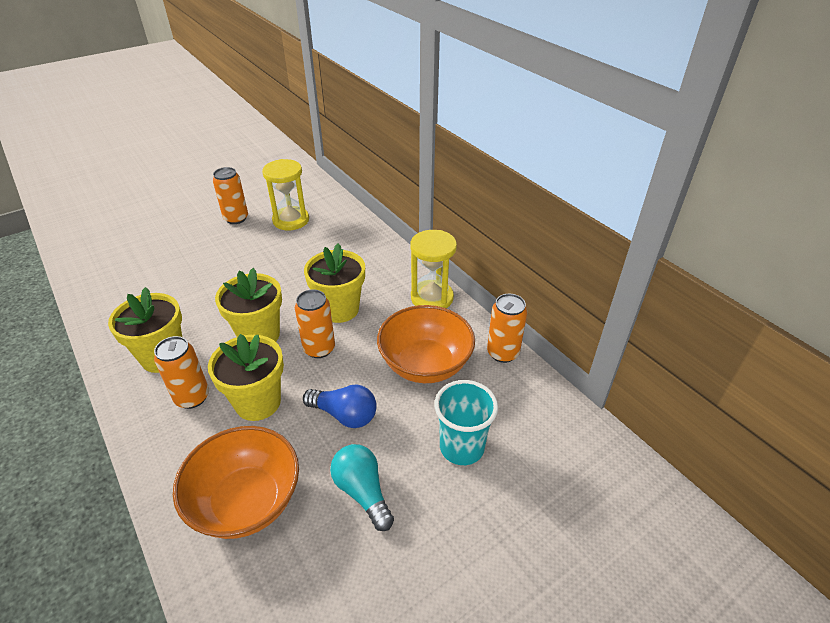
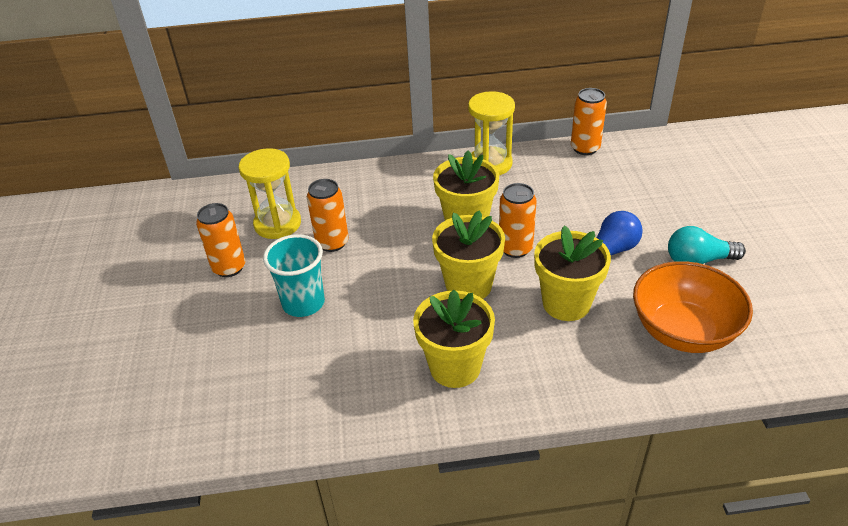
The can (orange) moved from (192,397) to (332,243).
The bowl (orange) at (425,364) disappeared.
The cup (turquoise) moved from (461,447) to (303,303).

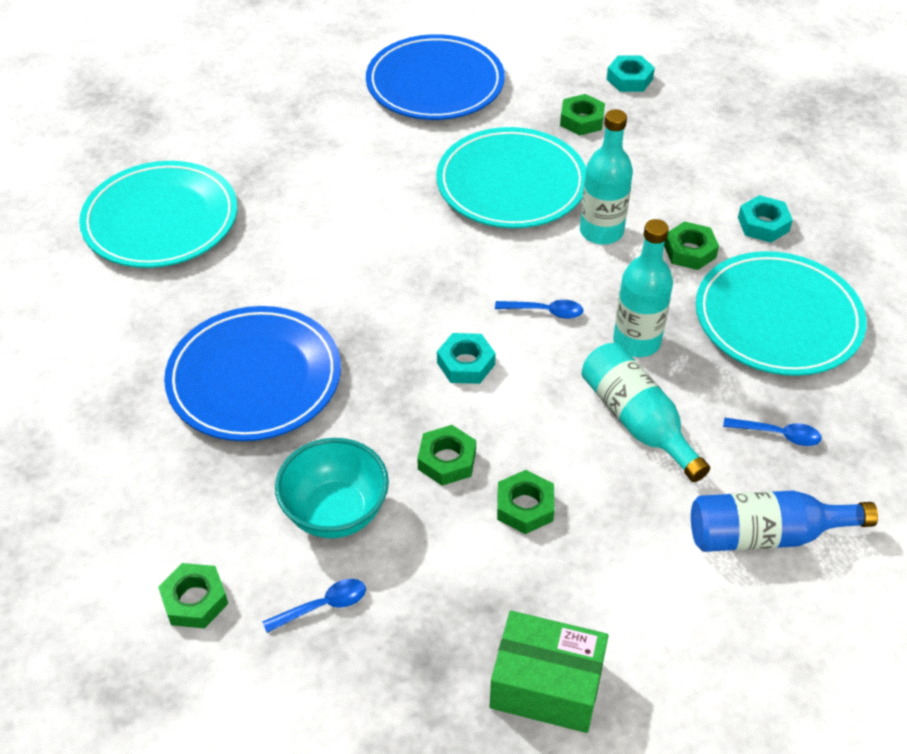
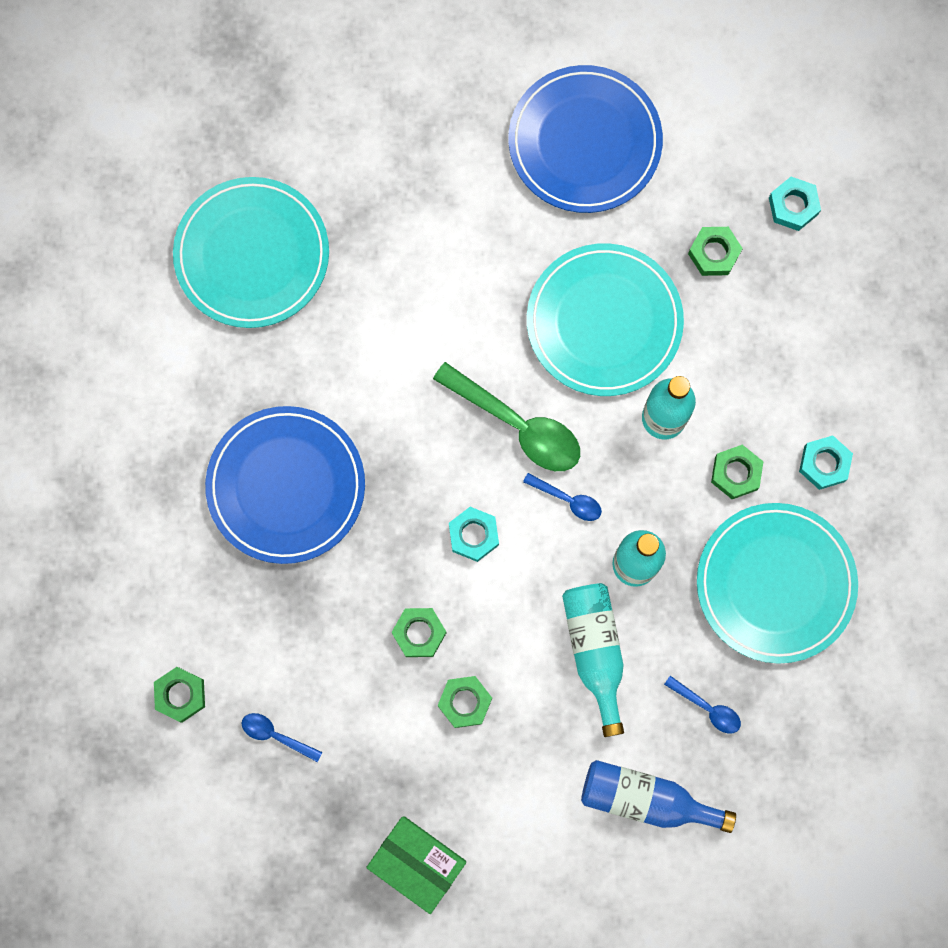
The spoon (blue) at (323,606) turned 150 degrees counterclockwise.
The bowl (turquoise) at (335,512) disappeared.
The spoon (green) at (517,425) appeared.

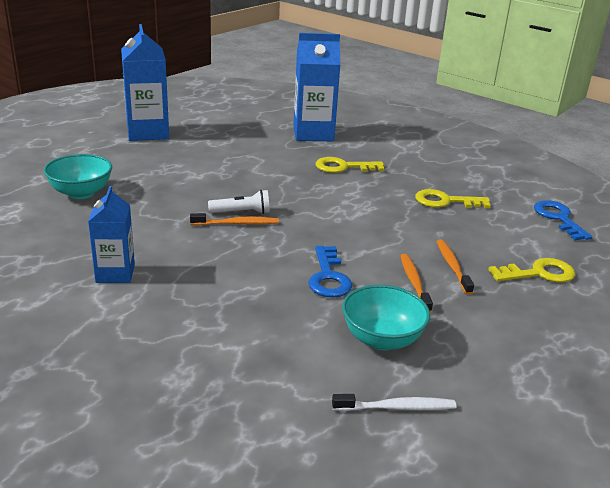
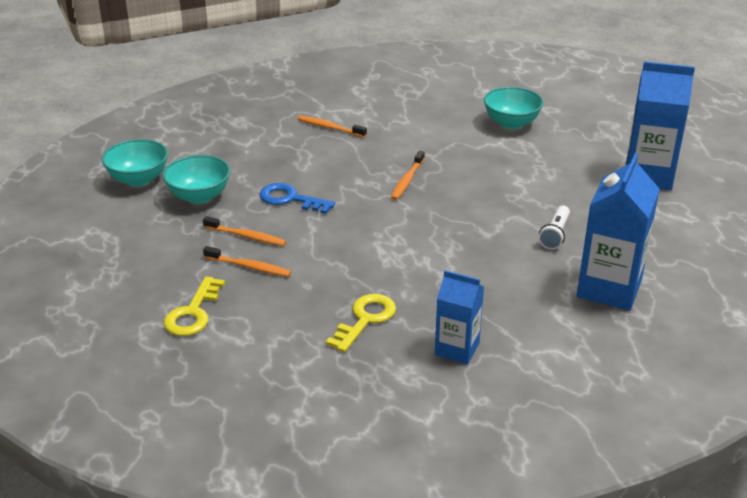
The carton (blue) moved from (115,273) to (457,349).
The flashlight (white) moved from (242,212) to (555,235).
The key (yellow) at (343,167) disappeared.
The toothbrush (white) at (396,407) was replaced by the bowl (turquoise) at (138,179).
The key (blue) at (558,218) disappeared.
The toothbrush (orange) at (330,128) appeared.

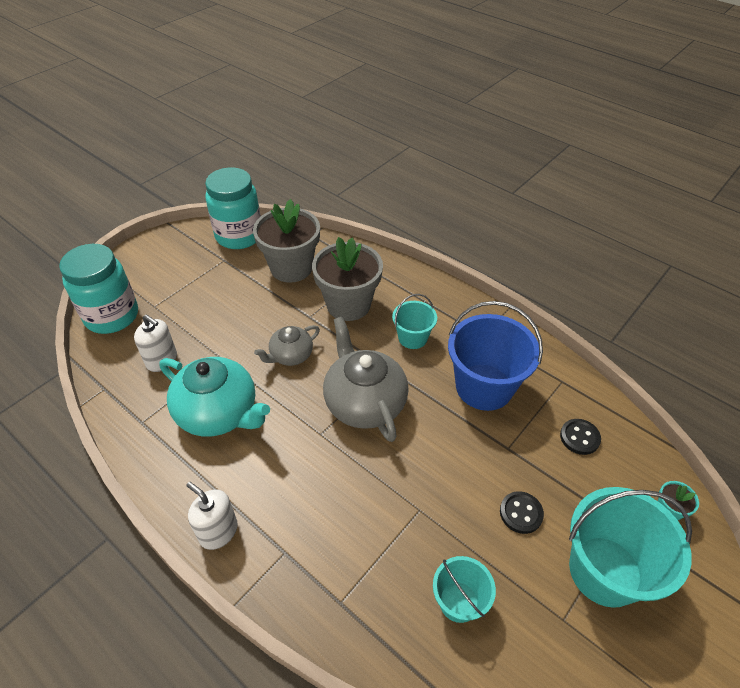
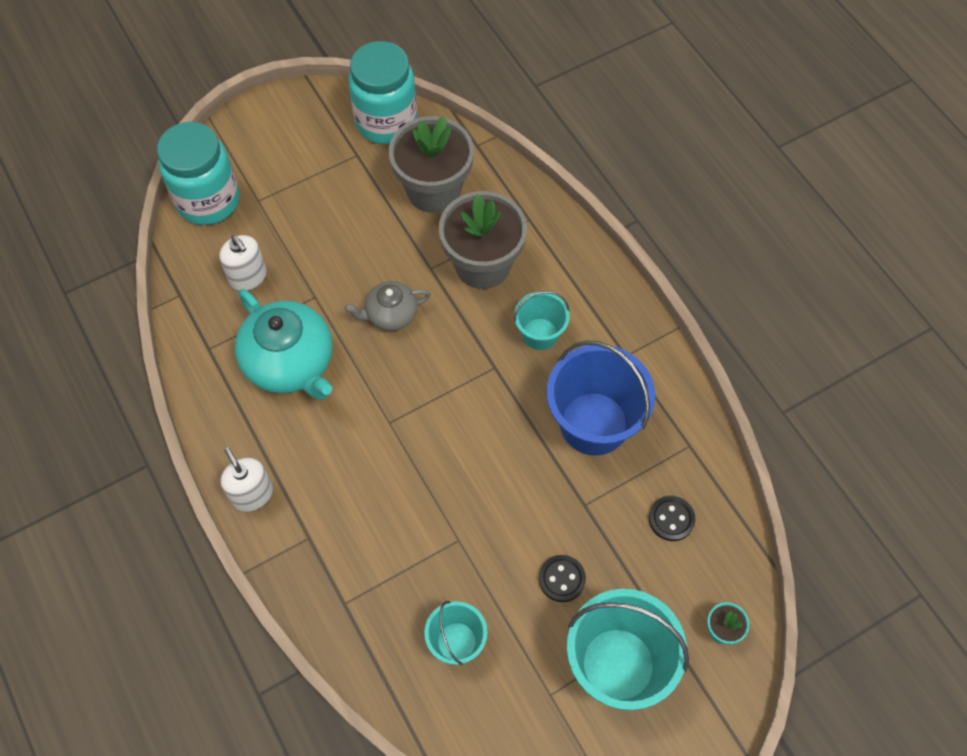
The teapot (grey) at (364,402) disappeared.

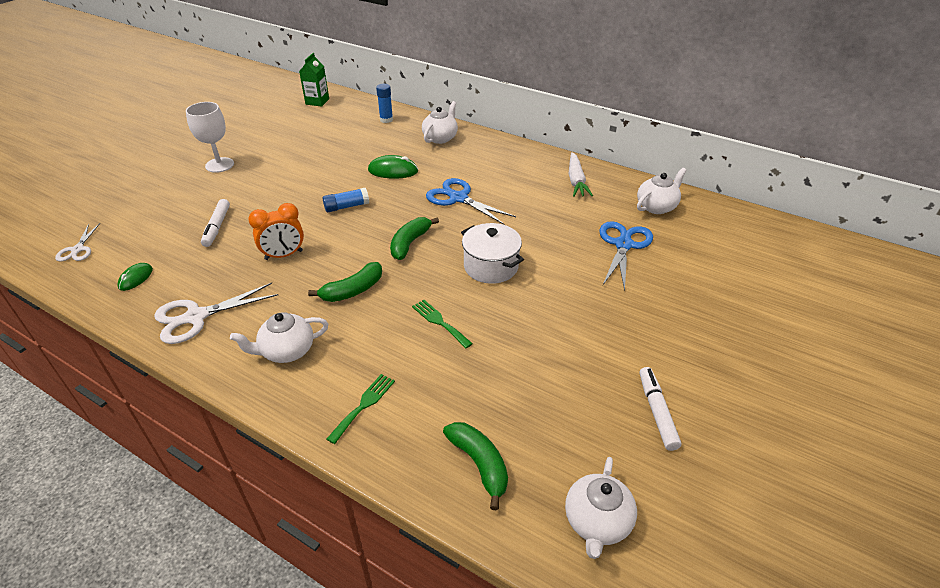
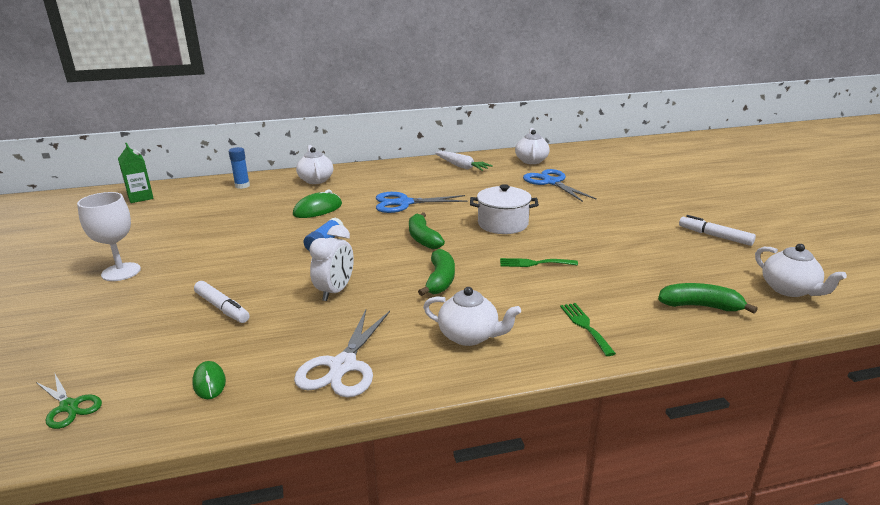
The scissors (white) at (78,249) became the scissors (green) at (69,406).
The teapot (white) at (286,351) turned 90 degrees counterclockwise.
The clock (orange) at (284,255) became the clock (white) at (335,291).

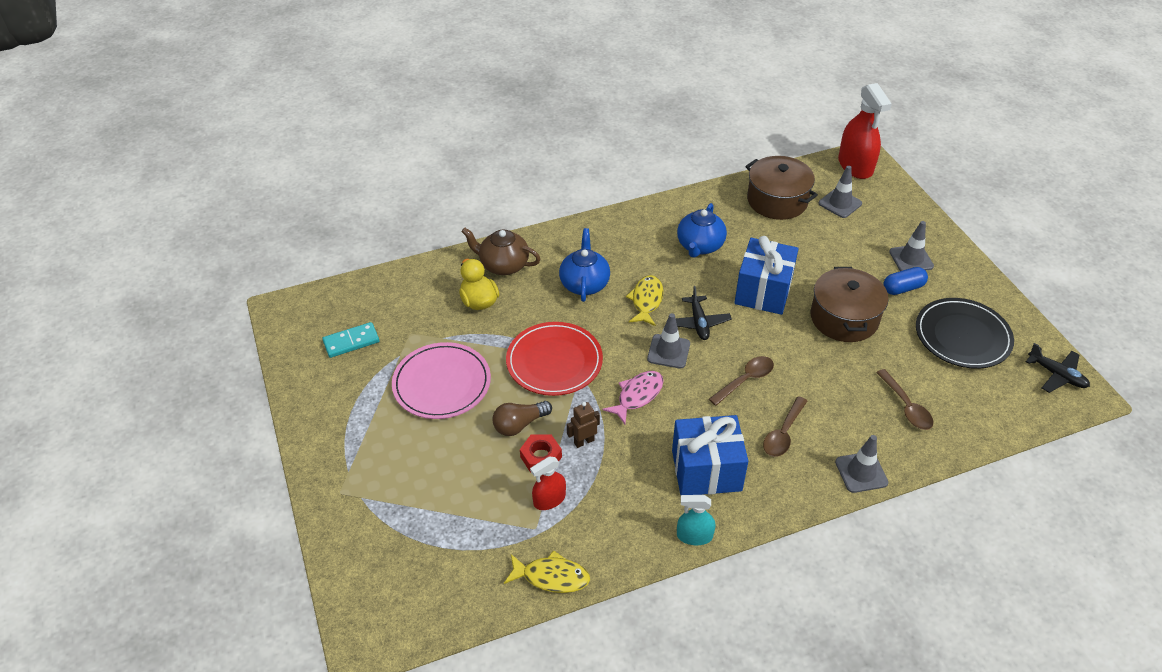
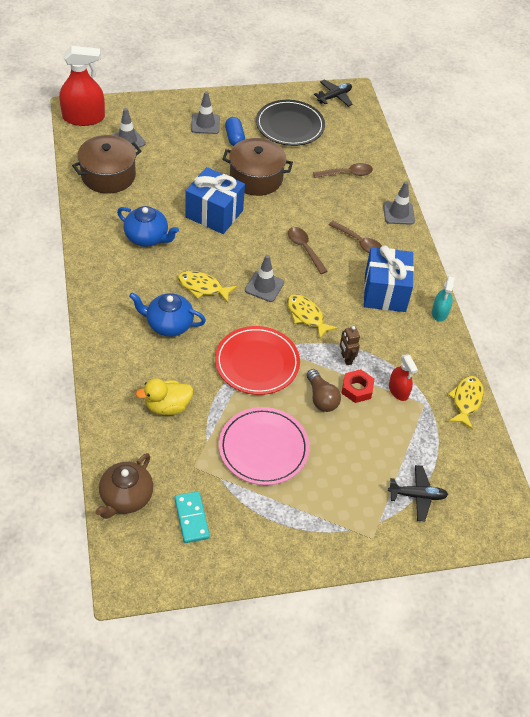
The teapot (brown) moved from (503,265) to (126,497).
The fish (pink) at (637,396) became the fish (yellow) at (306,316).
The plane (black) moved from (698,323) to (417,496).

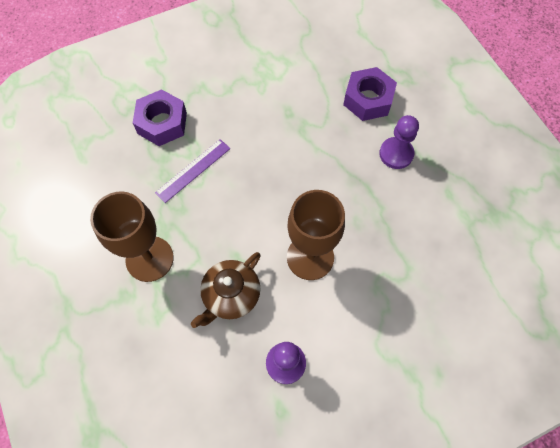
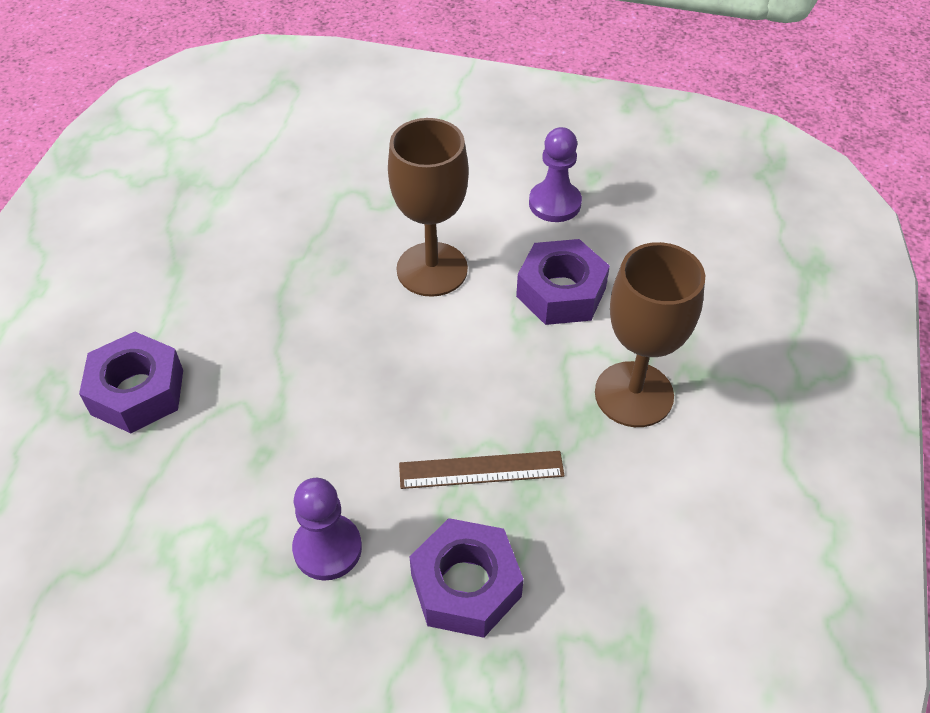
The ruler (purple) at (193,170) became the ruler (brown) at (481,469).
The teapot (brown) at (230,295) was replaced by the nut (purple) at (561,292).
The pawn (purple) moved from (396,154) to (327,548).

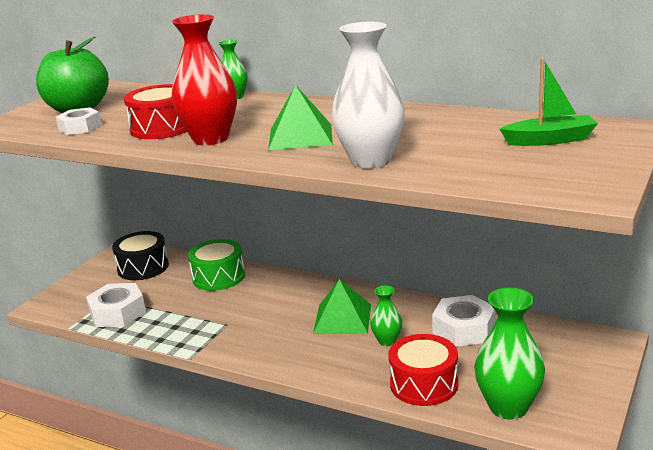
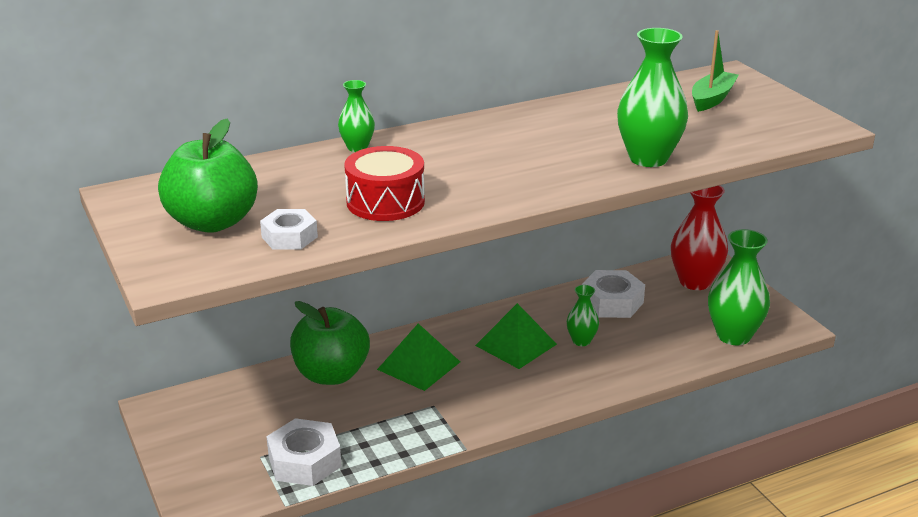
The drum (black) at (143,267) disappeared.
The vase (red) moved from (210,139) to (695,282).
The drum (green) at (218,277) was replaced by the apple (green) at (331,374).
The pyramid (green) moved from (300,136) to (419,365).
The vase (white) at (371,160) became the vase (green) at (648,158).
The drum (red) at (424,384) disappeared.

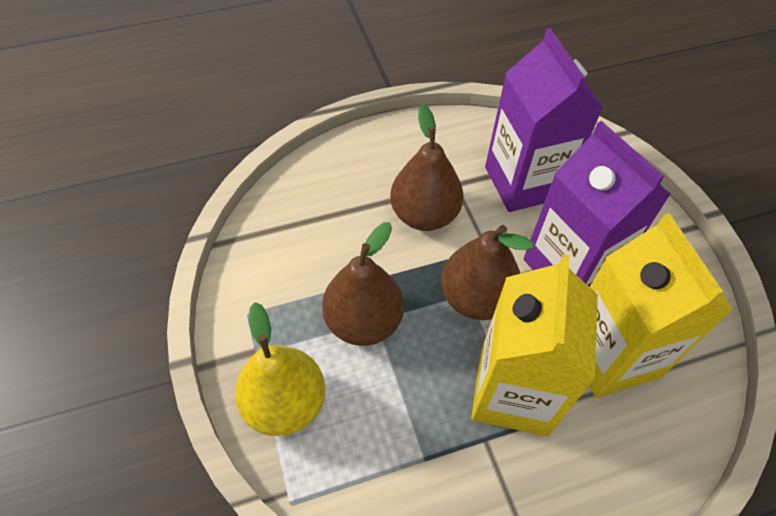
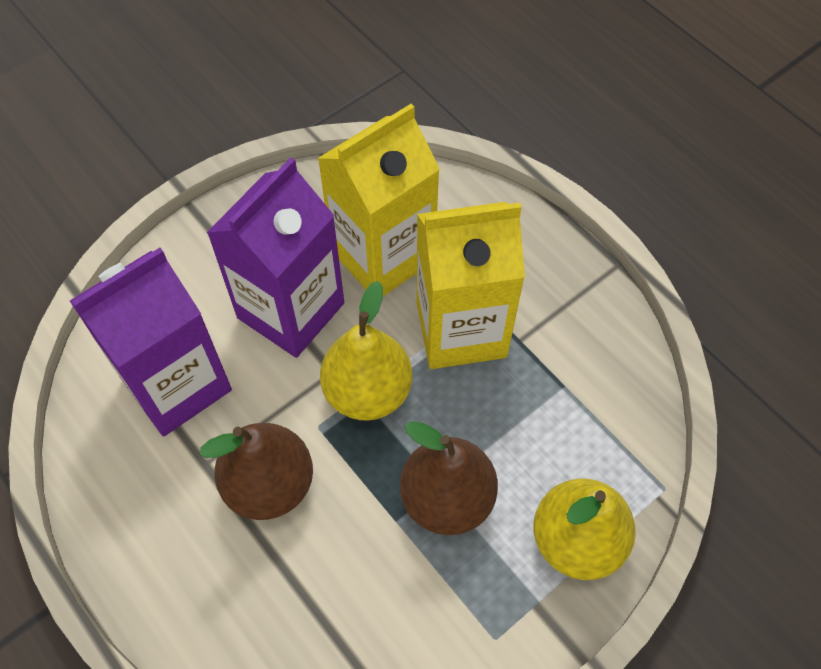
The pear (brown) at (476,298) became the pear (yellow) at (368,392).

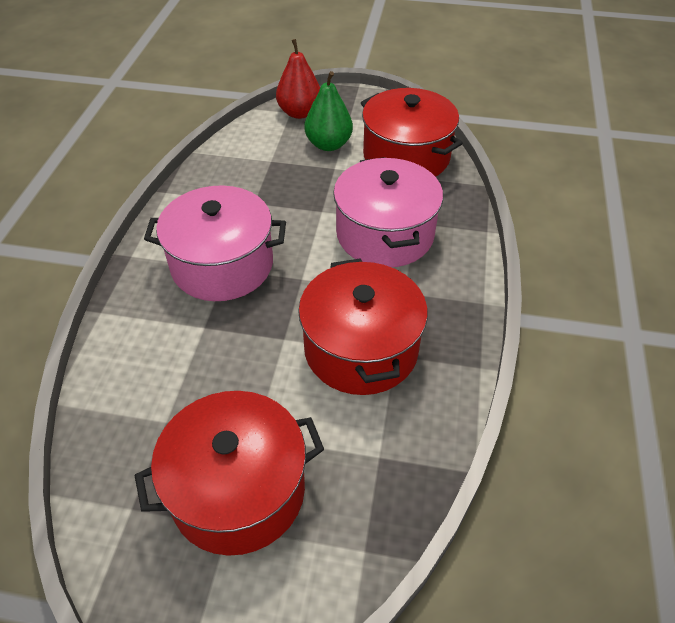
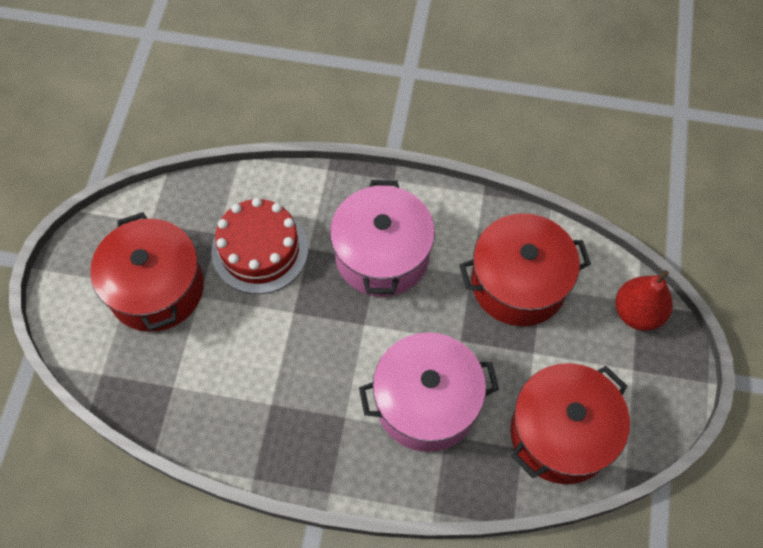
The pot (red) moved from (361,349) to (518,283).
The pear (green) at (328,144) disappeared.
The cake (red) at (260,250) appeared.

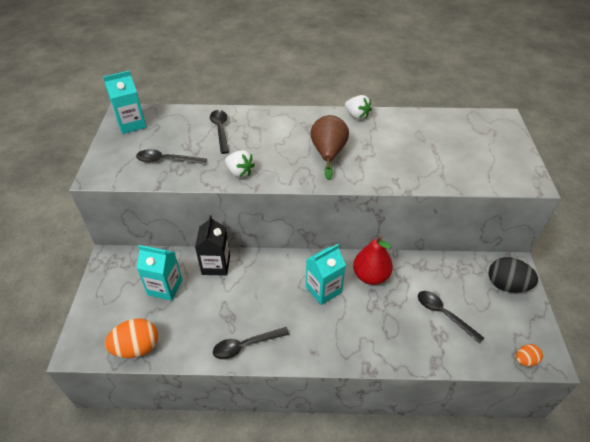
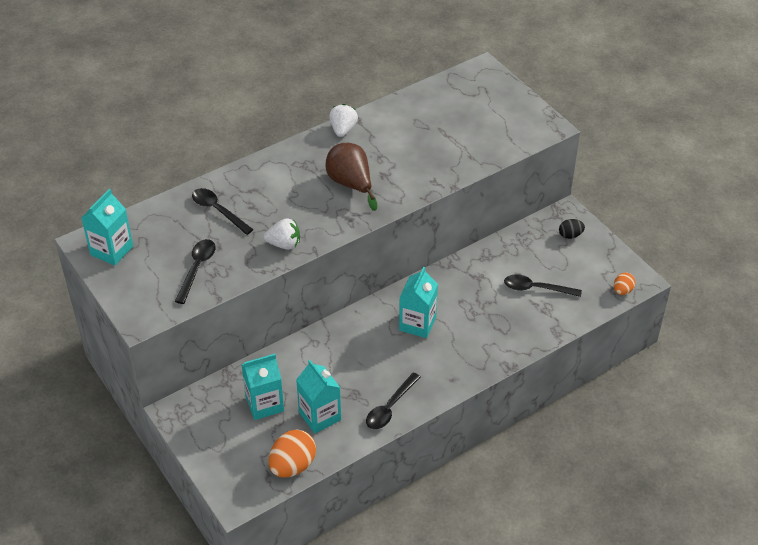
The spoon (black) at (166,160) turned 135 degrees clockwise.
The carton (black) at (216,265) disappeared.
The strawberry (white) at (357,116) turned 90 degrees counterclockwise.
The pear (red) at (370,276) disappeared.
The egg (black) at (506,285) changed to 0.55 times the size.
The carton (turquoise) at (320,416) appeared.

